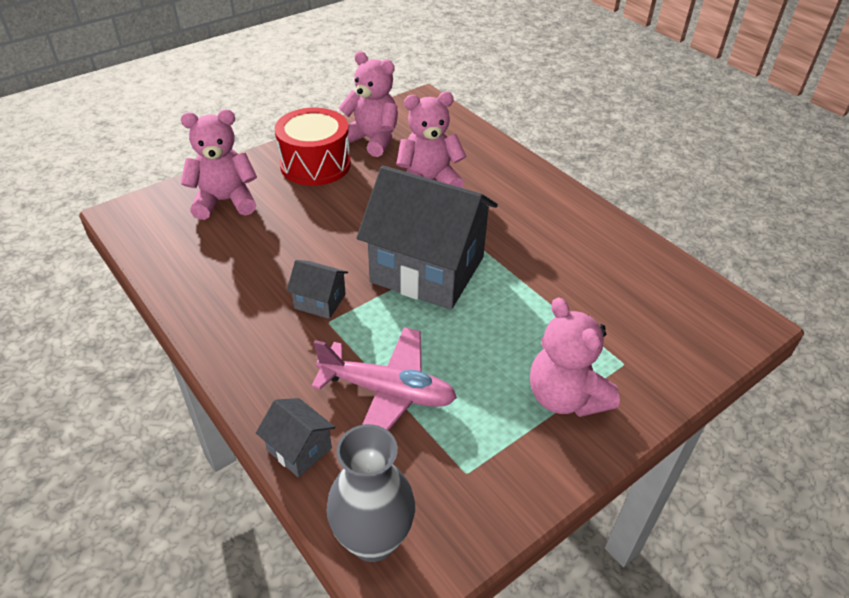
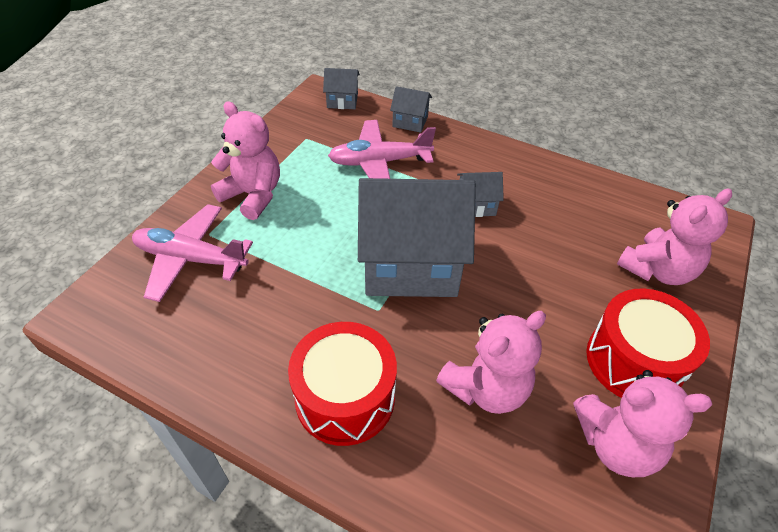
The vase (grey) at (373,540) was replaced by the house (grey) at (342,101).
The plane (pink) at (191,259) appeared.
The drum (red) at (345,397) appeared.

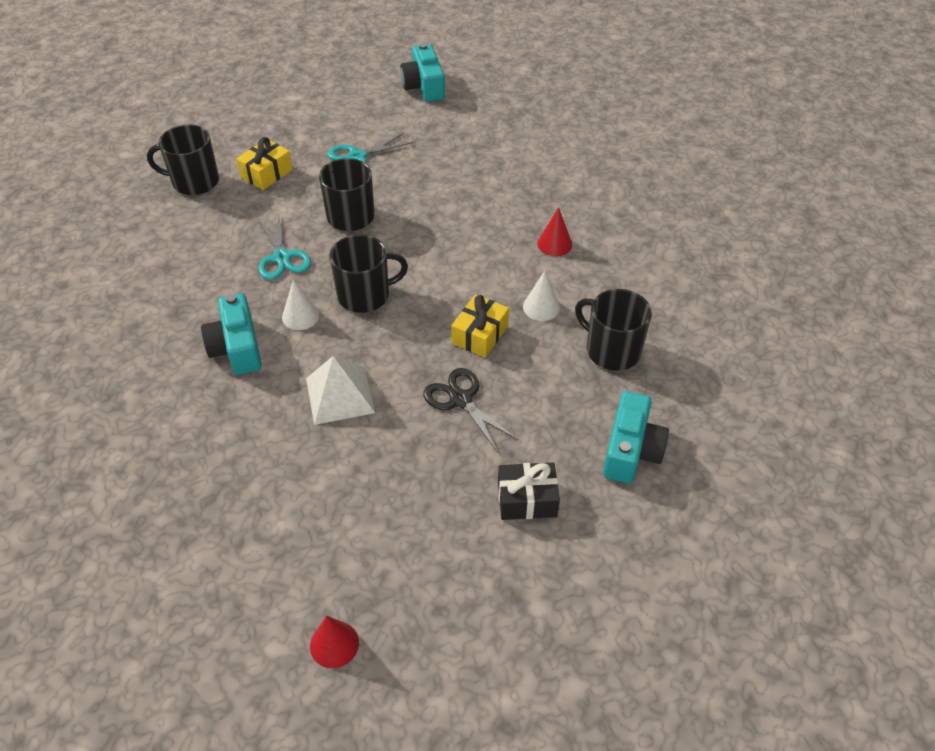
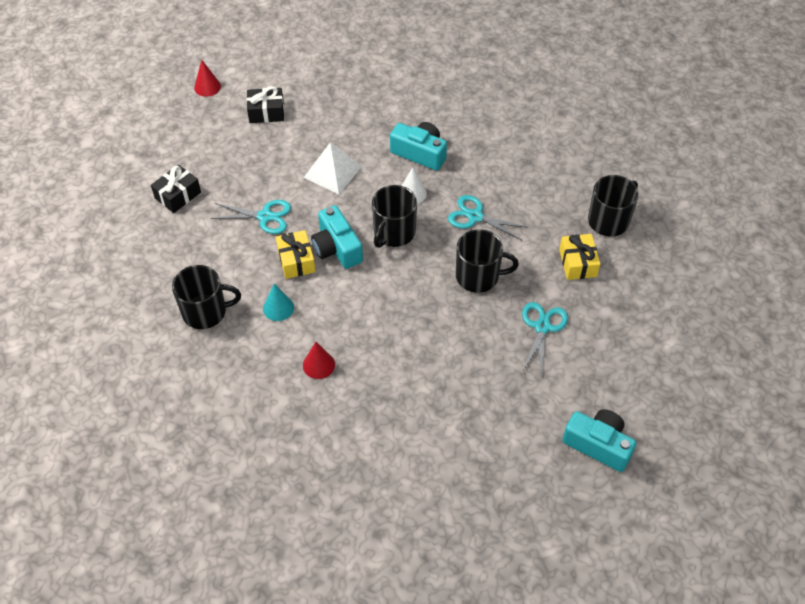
The scissors (black) at (461,399) became the scissors (turquoise) at (265,217).
The cone (white) at (541,307) became the cone (turquoise) at (278,308).
The camera (turquoise) moved from (631,450) to (337,248).
The gift (black) at (266,112) appeared.

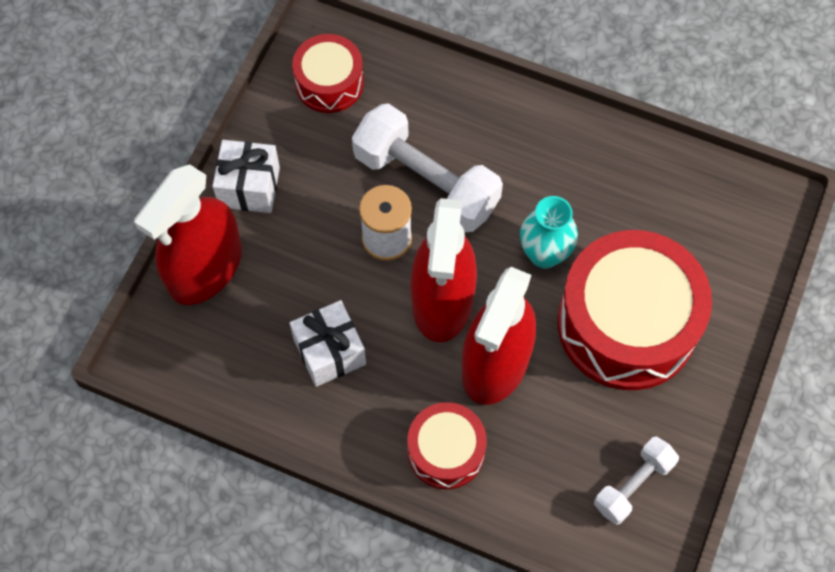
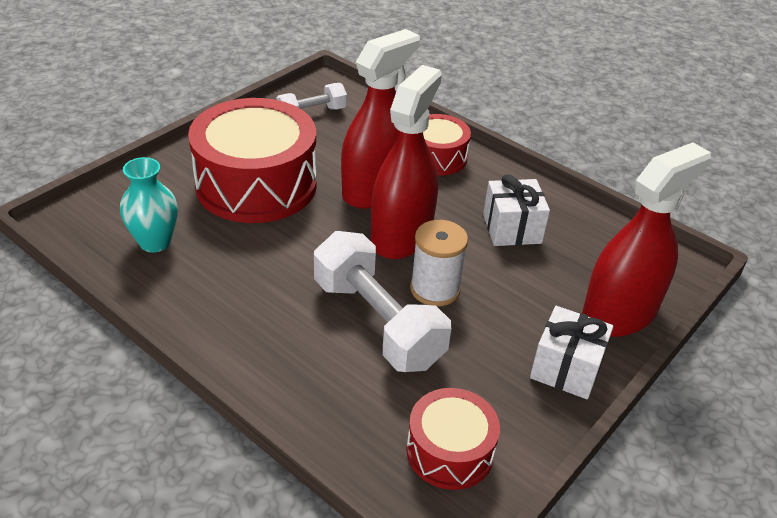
The vase (turquoise) moved from (544,254) to (155,242).

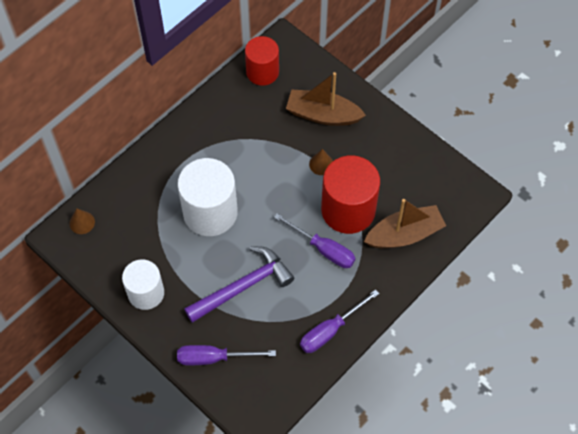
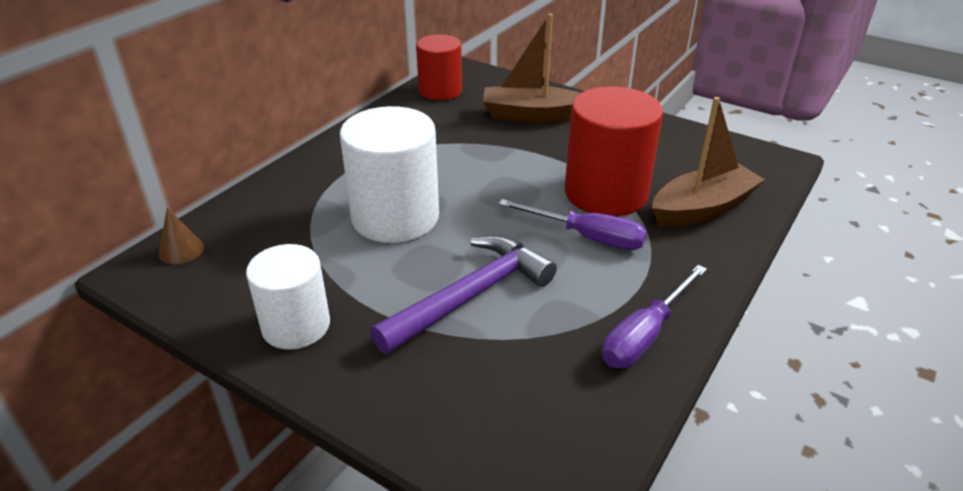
The screwdriver (purple) at (214,358) disappeared.
The cone (brown) at (321,164) disappeared.

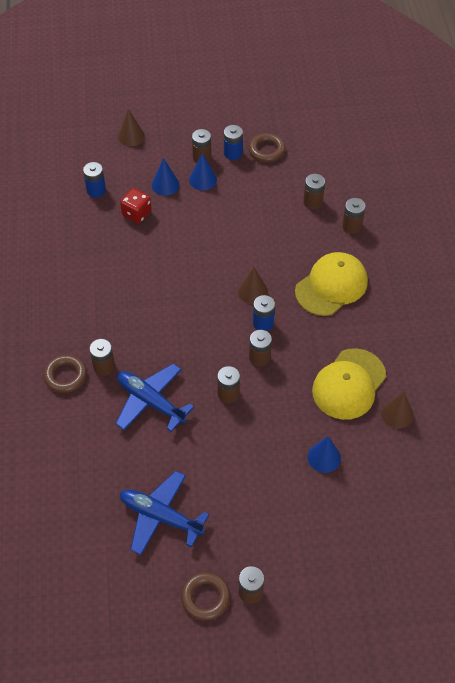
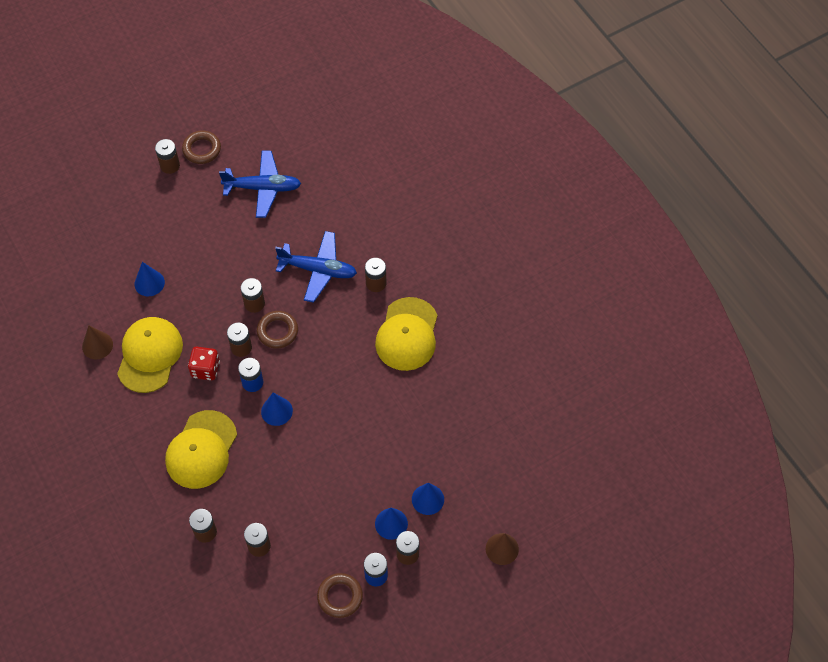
The ring (brown) moved from (65,376) to (277,331).
The battery (blue) at (96,190) disappeared.
The dice (red) moved from (136,213) to (205,369).
The cone (brown) at (252,292) became the cone (blue) at (276,411).
The cap (yellow) at (407,334) appeared.

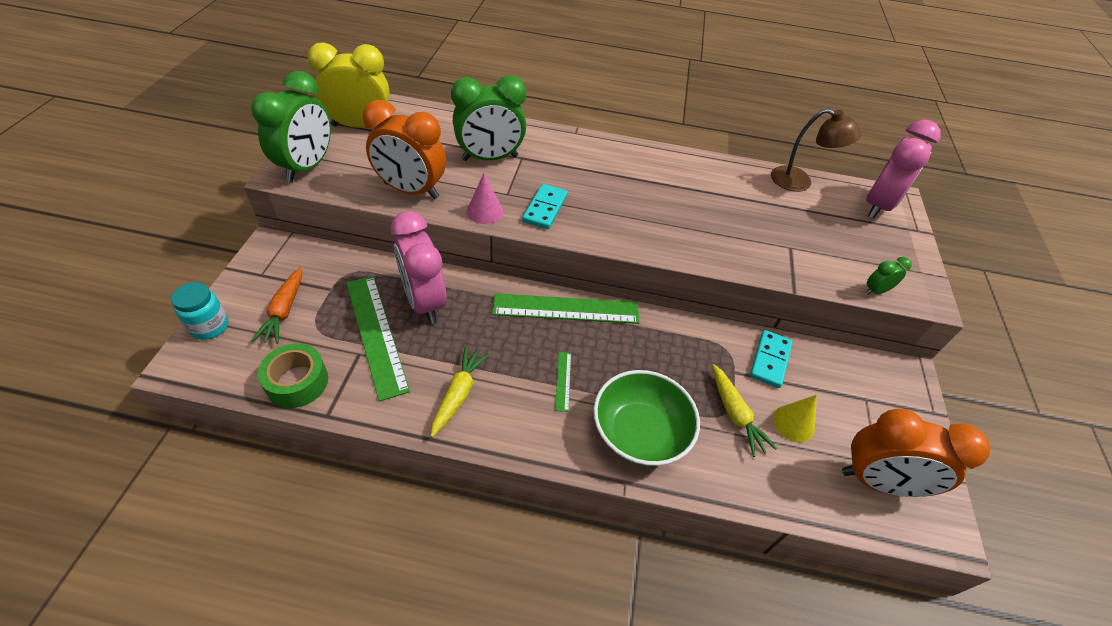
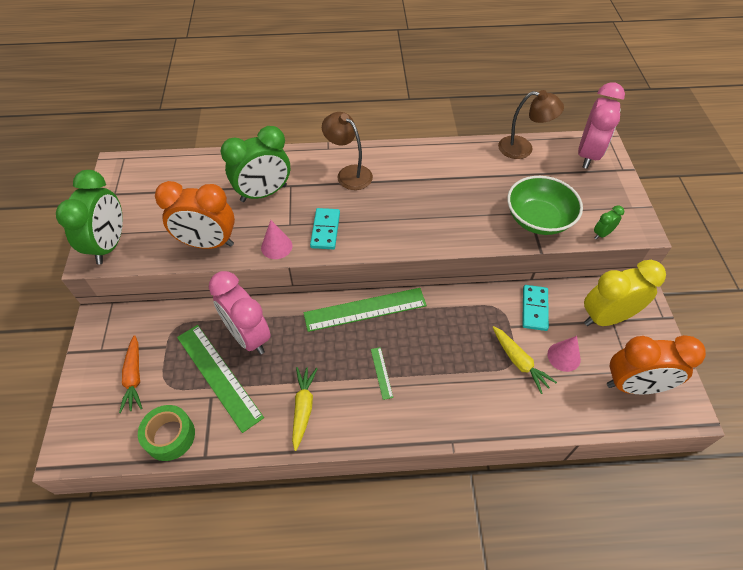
The jar (turquoise) at (209,326) disappeared.
The clock (yellow) moved from (360,126) to (606,317).
The bowl (green) moved from (639,432) to (538,219).
The cone (yellow) at (793,423) became the cone (pink) at (564,356).
The lamp (brown) at (349,173) appeared.

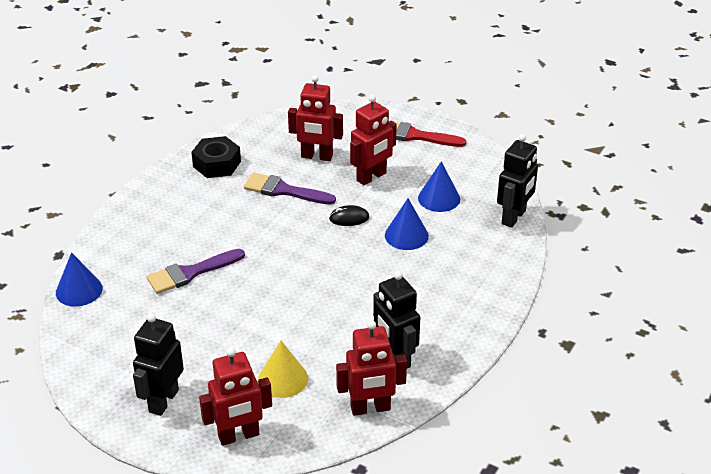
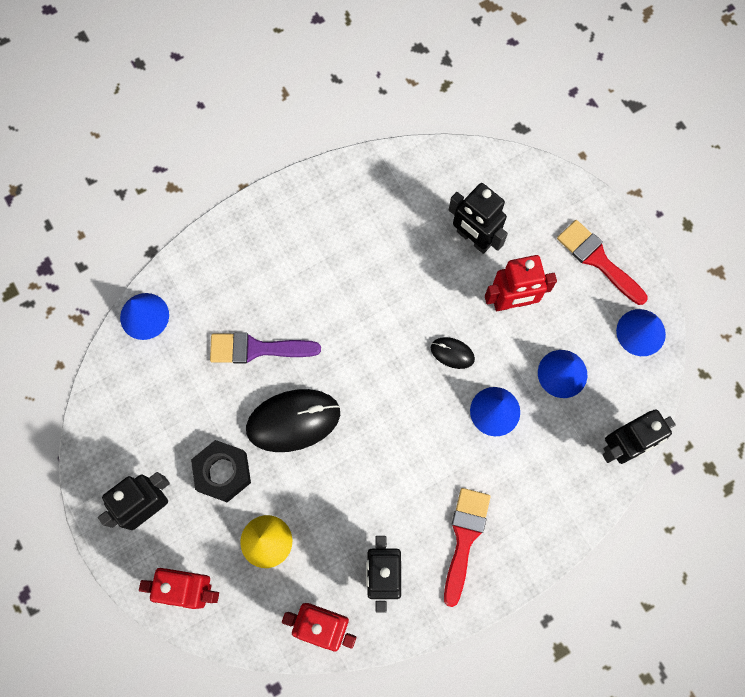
The nut (black) moved from (217,164) to (223,472).
The brush (purple) at (284,190) disappeared.
The robot (red) at (316,156) became the robot (black) at (473,239).
The mouse (black) at (293,421) appeared.
The brush (red) at (464,538) appeared.
The cone (blue) at (640,332) appeared.

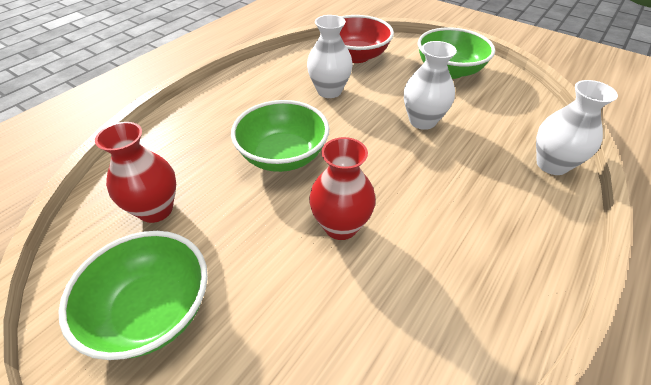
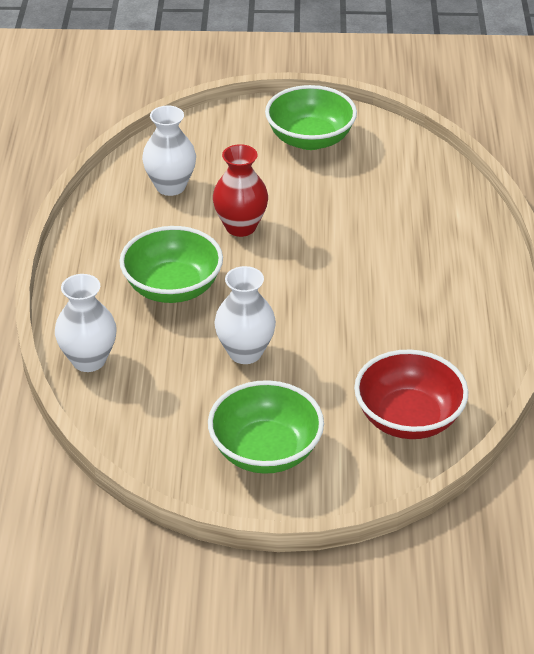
The vase (red) at (156,209) disappeared.
The bowl (green) moved from (283,156) to (173,287).
The vase (white) moved from (329,91) to (170,186).

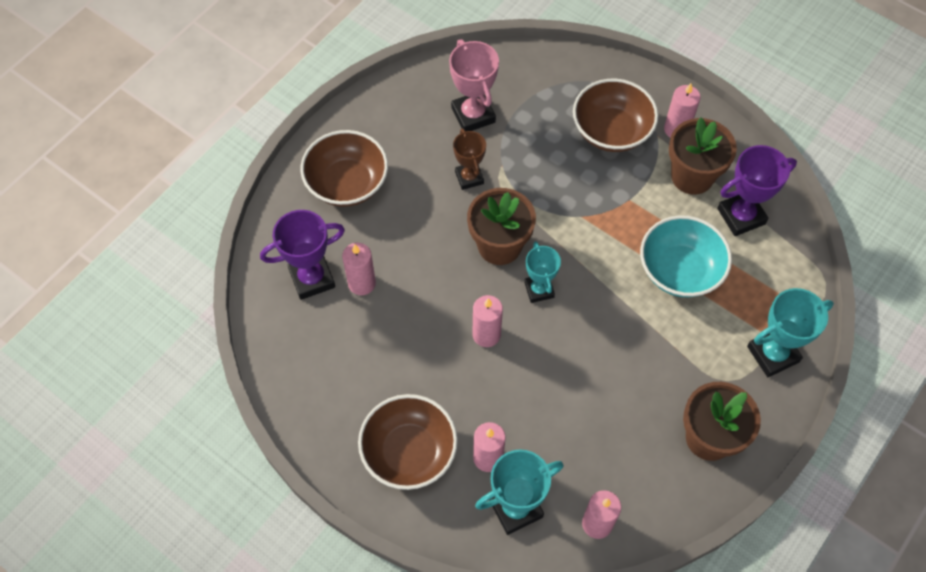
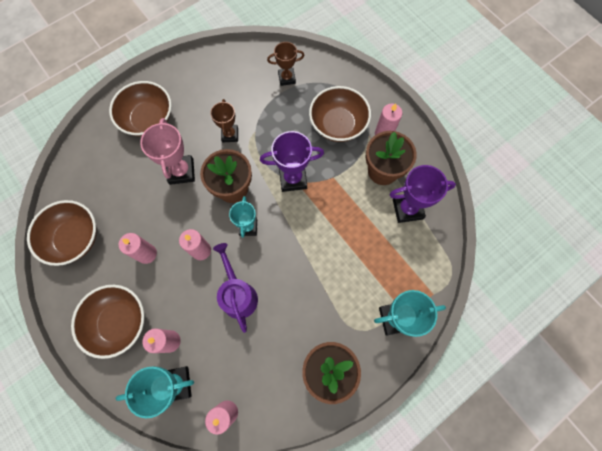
The trophy (purple) moved from (312,278) to (293,178).
The candle (pink) moved from (362,283) to (147,254).
The trophy (pink) moved from (473,115) to (181,171).
The bowl (turquoise) at (679,270) disappeared.
The bowl (brown) at (74,238) appeared.
The watering can (purple) at (238,294) appeared.
The trophy (brown) at (286,78) appeared.

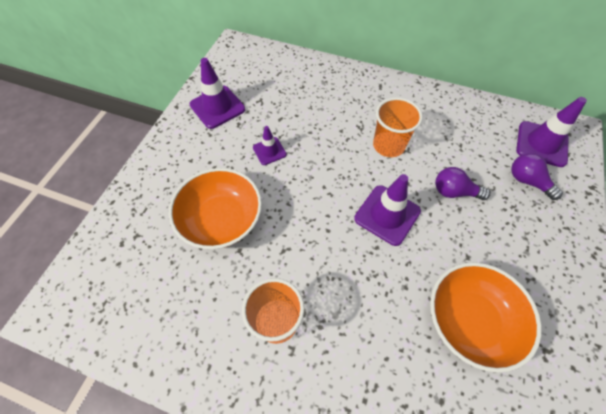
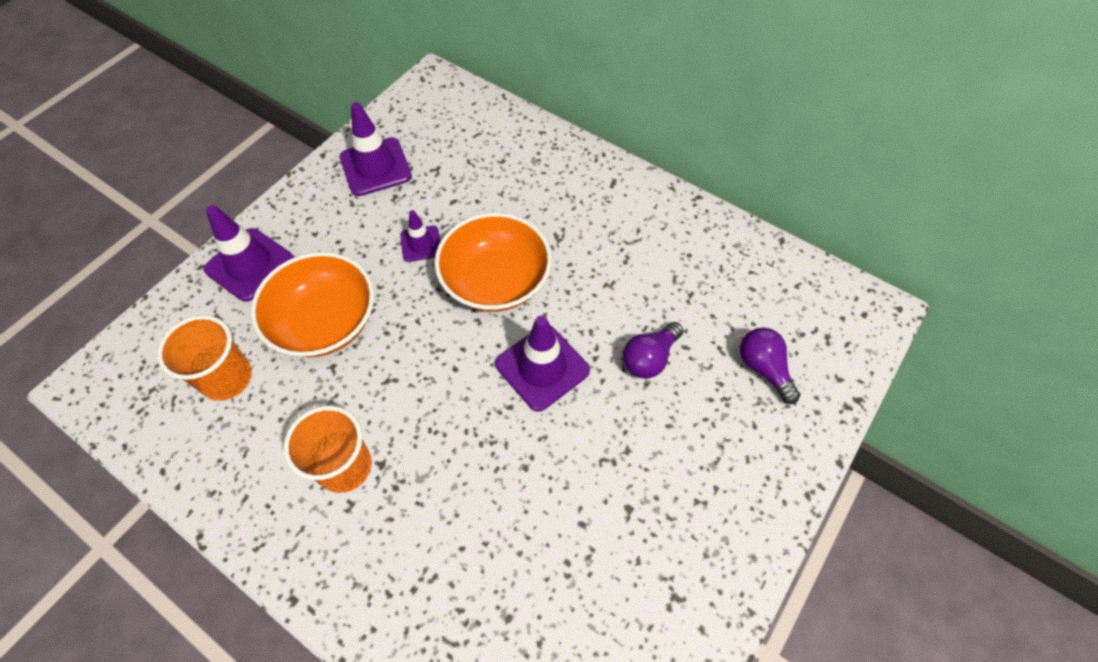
The cup (orange) moved from (388,145) to (227,378).
The bowl (orange) moved from (470,321) to (496,281).
The light bulb (purple) at (454,192) turned 75 degrees counterclockwise.
The traffic cone (purple) moved from (541,144) to (249,264).

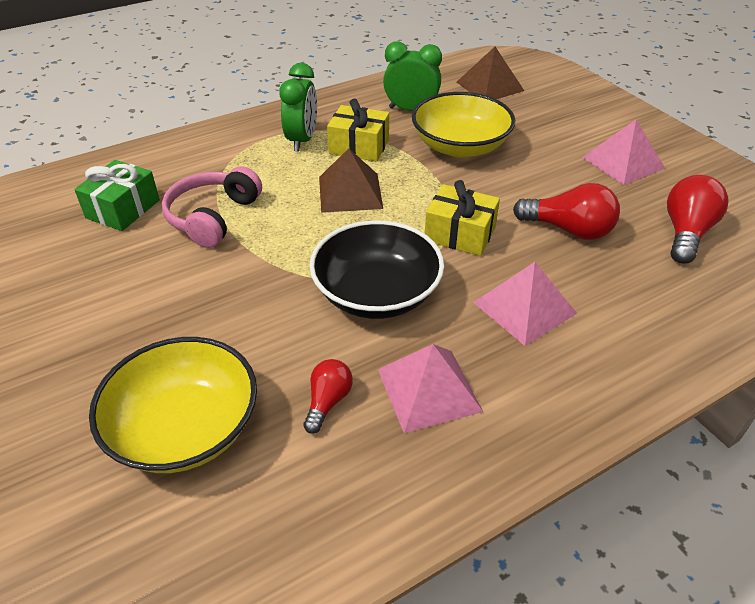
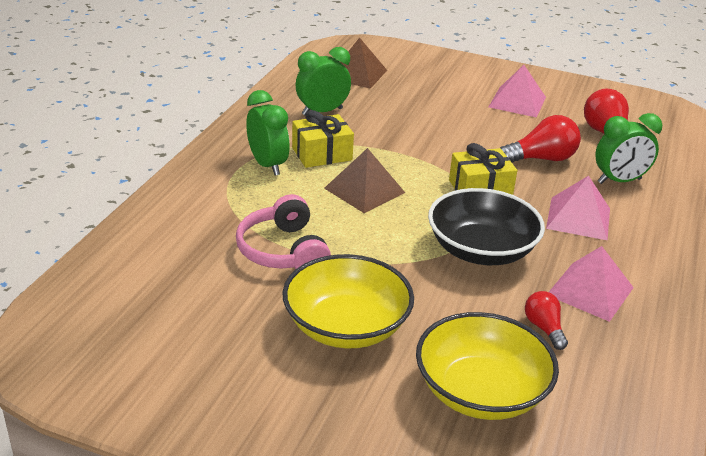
The gift (green) at (123,209) disappeared.
The bowl (yellow) moved from (460,146) to (346,326).
The clock (green) at (619,181) appeared.

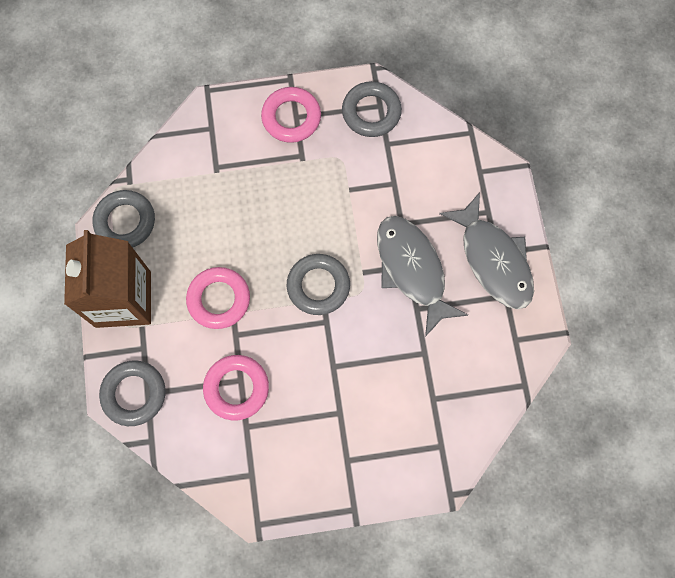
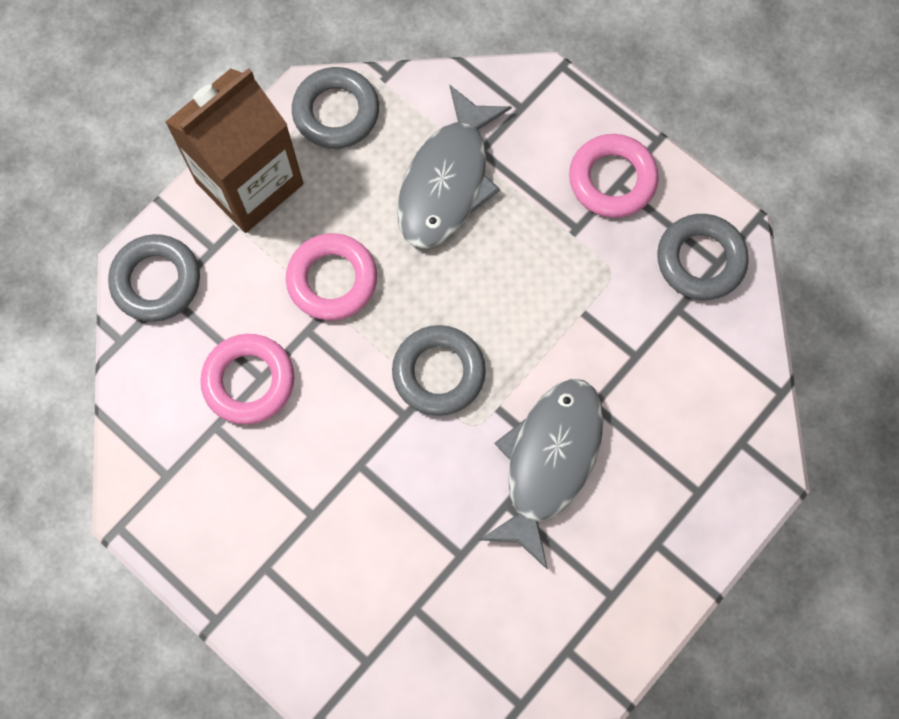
The fish (grey) moved from (493,260) to (447,181).

